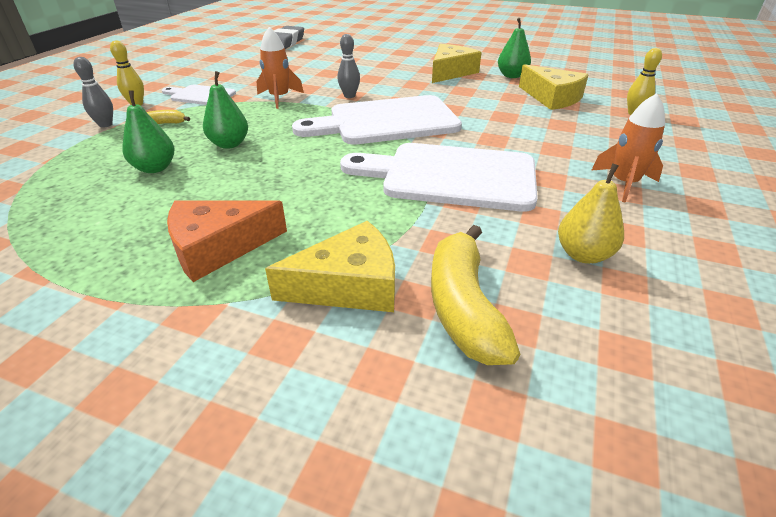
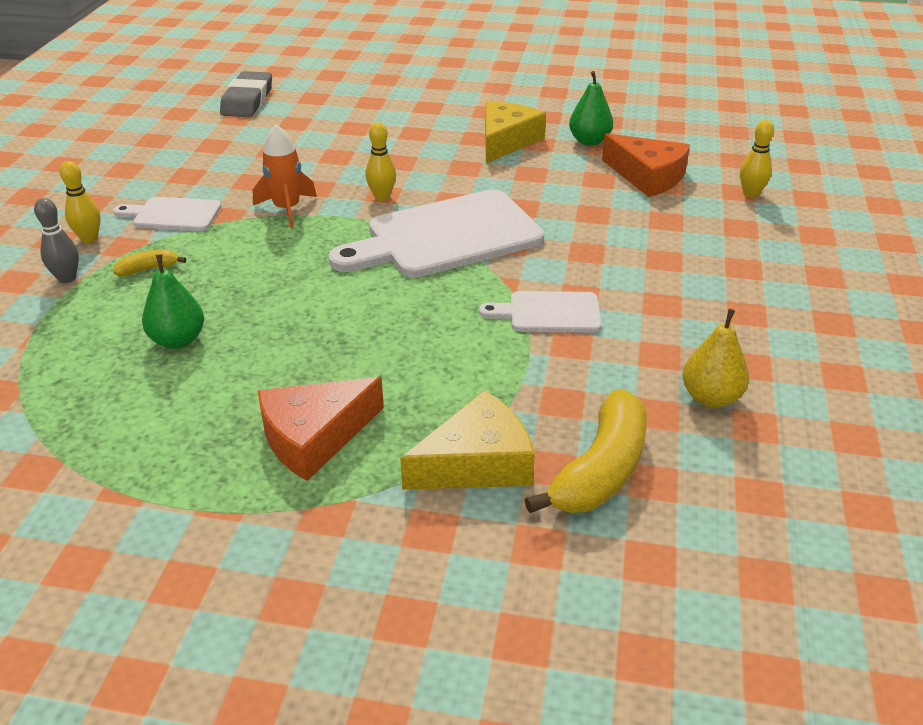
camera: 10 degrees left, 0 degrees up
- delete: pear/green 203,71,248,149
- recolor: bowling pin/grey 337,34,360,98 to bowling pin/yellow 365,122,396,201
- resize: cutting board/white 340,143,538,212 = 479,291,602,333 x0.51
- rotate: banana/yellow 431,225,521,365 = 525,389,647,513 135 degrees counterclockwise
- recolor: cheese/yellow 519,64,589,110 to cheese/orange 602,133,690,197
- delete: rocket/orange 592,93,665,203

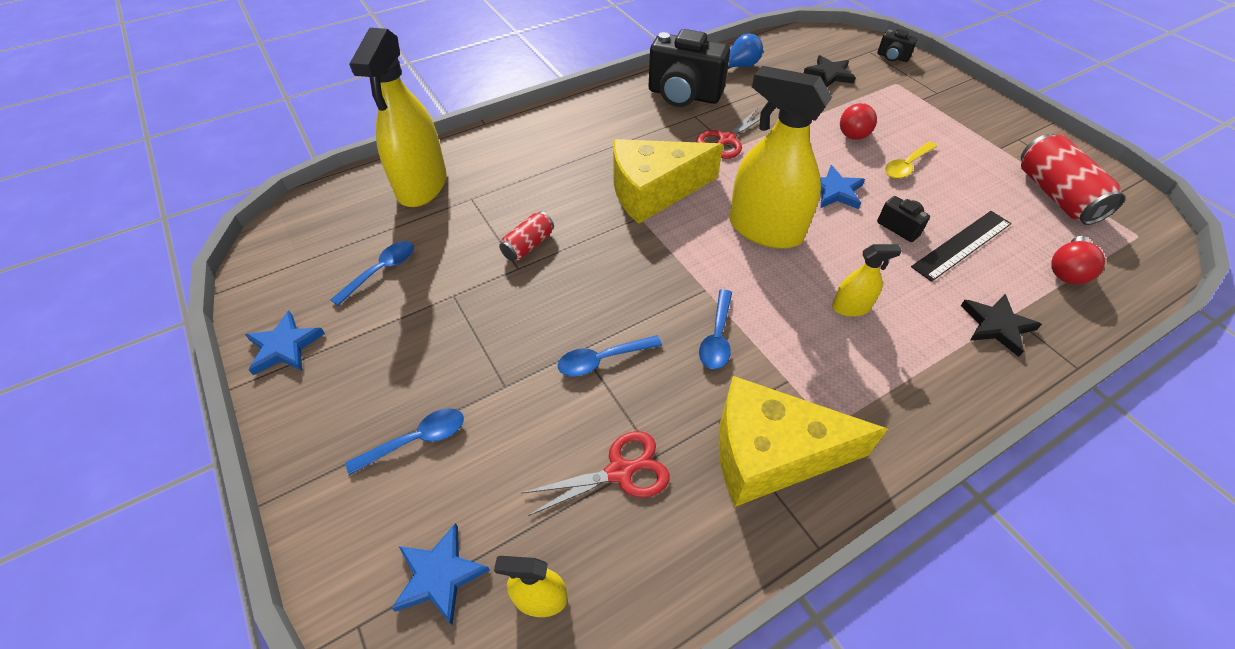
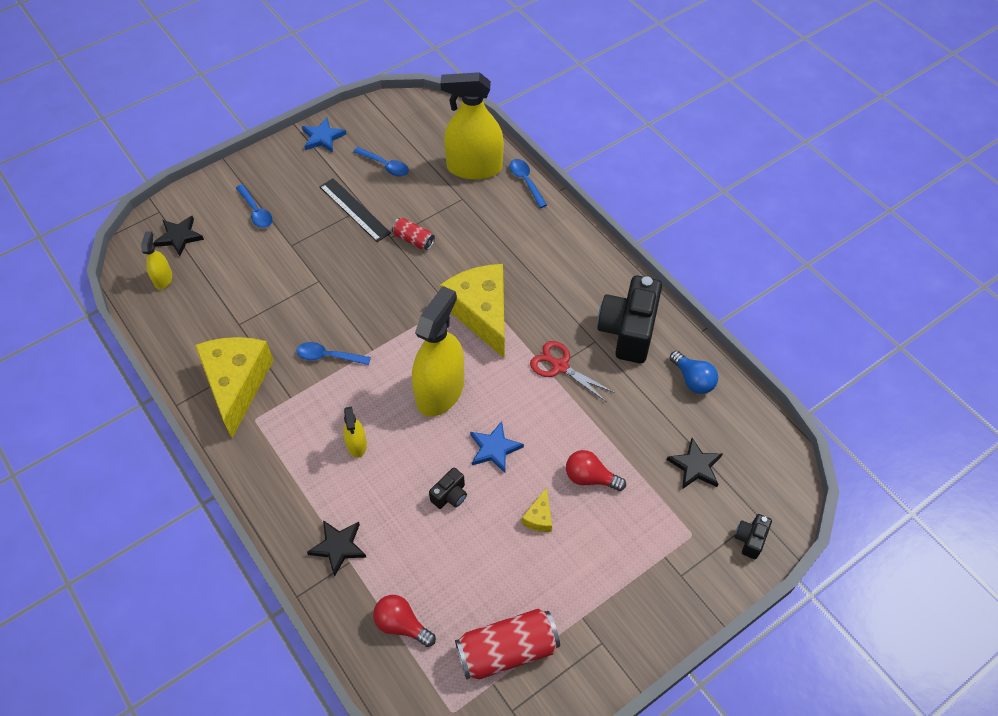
camera: 85 degrees right, 5 degrees up
- recolor: star/blue 391,523,490,625 to star/black 153,216,204,256
- delete: scissors/red 522,431,670,516
- move: spoon/blue 558,335,662,376 to 509,159,547,208
- replace: spoon/yellow 885,142,937,179 to cheese/yellow 522,488,552,532
- move: ruler/black 911,211,1012,282 to 319,178,391,242

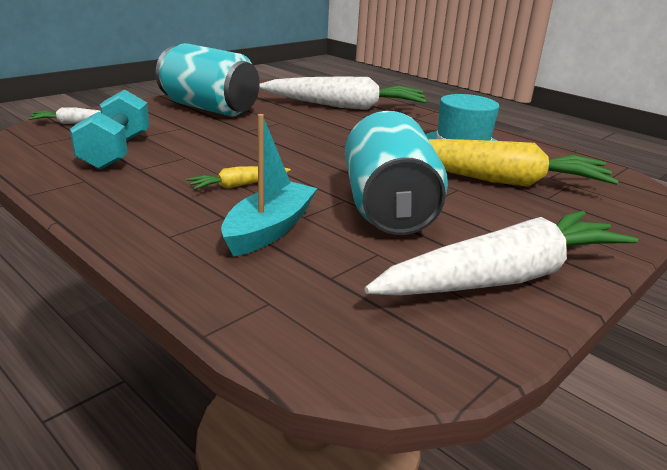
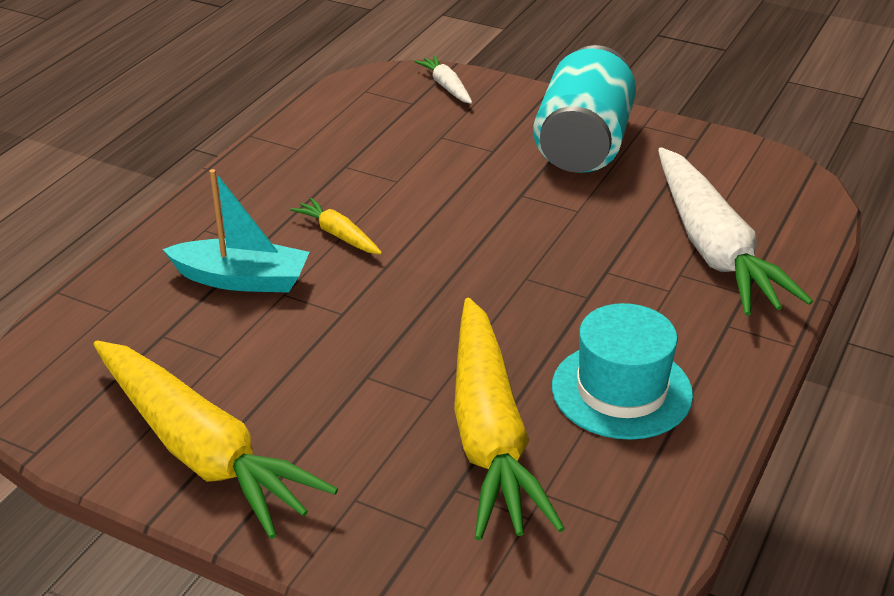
camera: 75 degrees right, 10 degrees up
- delete: dumbbell/turquoise 70,89,150,170
- delete: can/turquoise 345,111,448,235
- recolor: carrot/white 364,211,638,296 to carrot/yellow 93,340,338,539

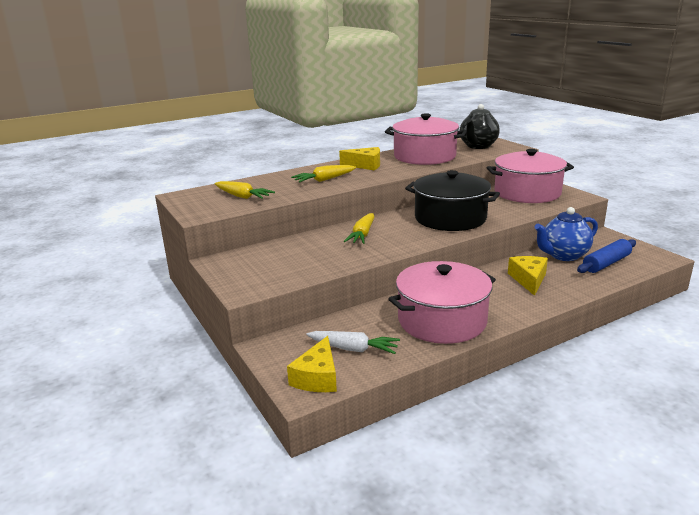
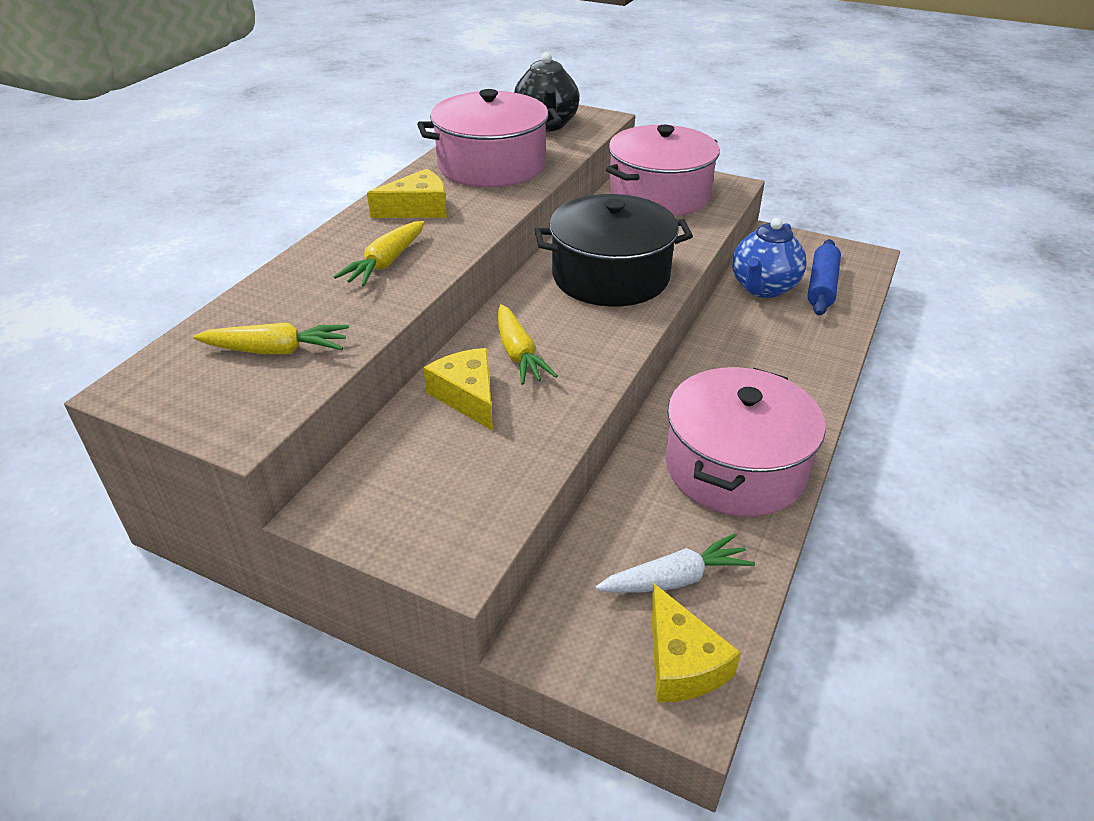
camera: 35 degrees left, 15 degrees up
- move: cheese/yellow 508,256,548,296 to 423,348,493,431

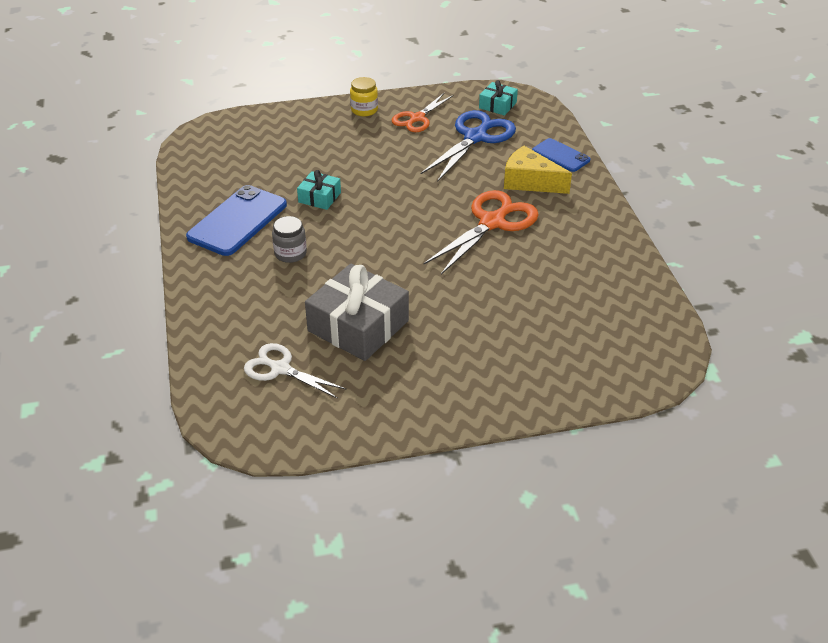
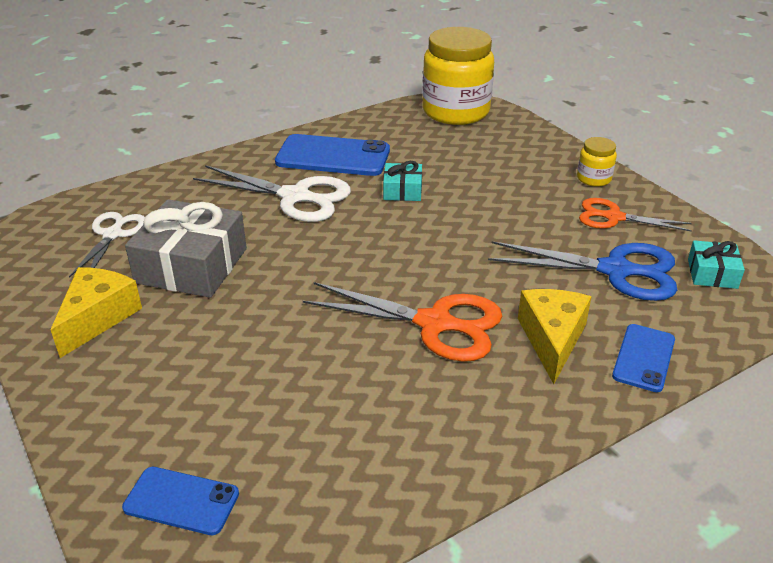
camera: 70 degrees right, 5 degrees down
- replace: jar/grey 272,216,307,263 to scissors/white 193,165,351,222
- insert: cheese/yellow 51,267,142,358
- insert: phone/blue 122,467,239,535
- insert: jar/yellow 422,27,494,125

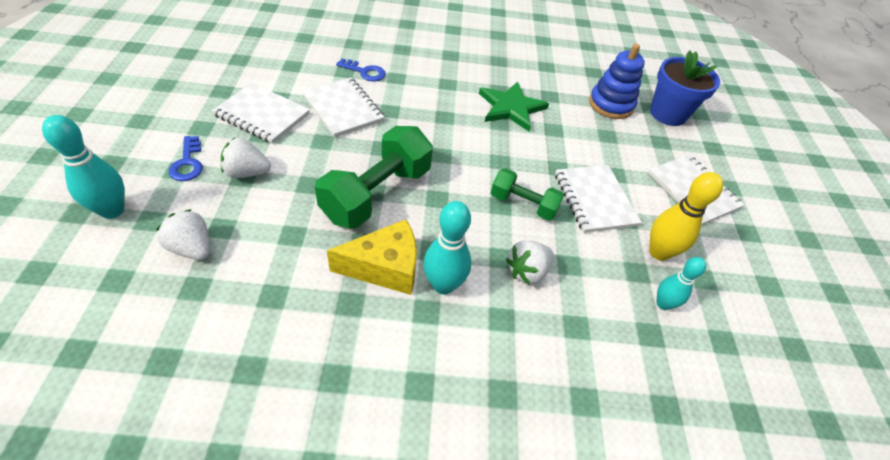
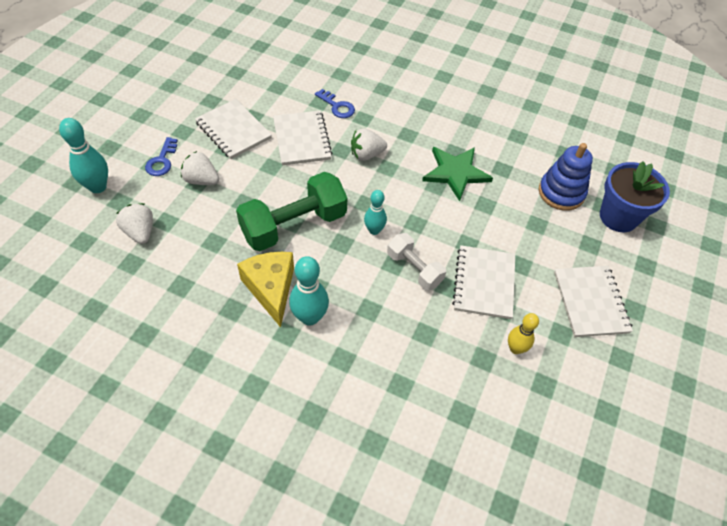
camera: 25 degrees right, 5 degrees up
- rotate: cheese/yellow 327,219,417,295 = 237,252,294,327 120 degrees counterclockwise
- recolor: dumbbell/green 491,168,564,221 to dumbbell/white 387,233,446,291
- move: strawberry/white 506,240,554,285 to 351,128,387,161
- resize: bowling pin/yellow 649,172,723,261 = 508,313,539,354 x0.65
- move: bowling pin/turquoise 656,257,706,310 to 364,190,387,235

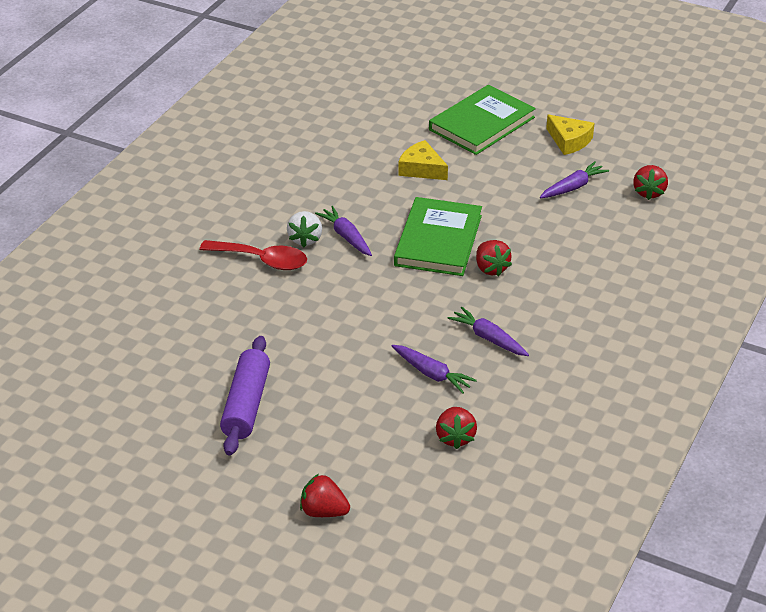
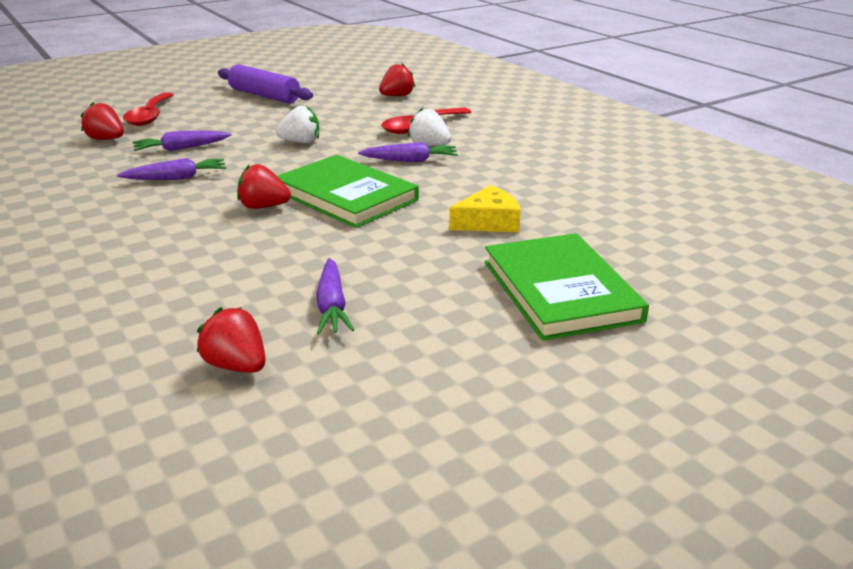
camera: 120 degrees right, 10 degrees down
- move: strawberry/red 300,474,350,517 to 379,63,415,96
- delete: cheese/yellow 546,114,594,155
- insert: spoon/red 123,92,174,126
- insert: strawberry/white 275,106,319,143

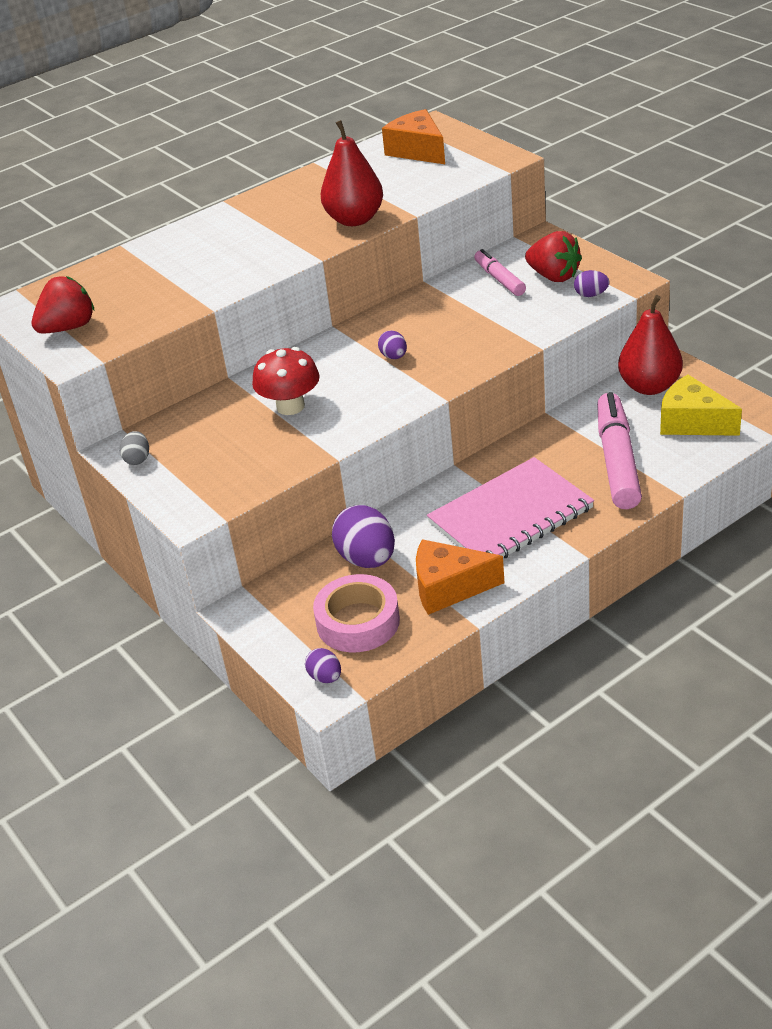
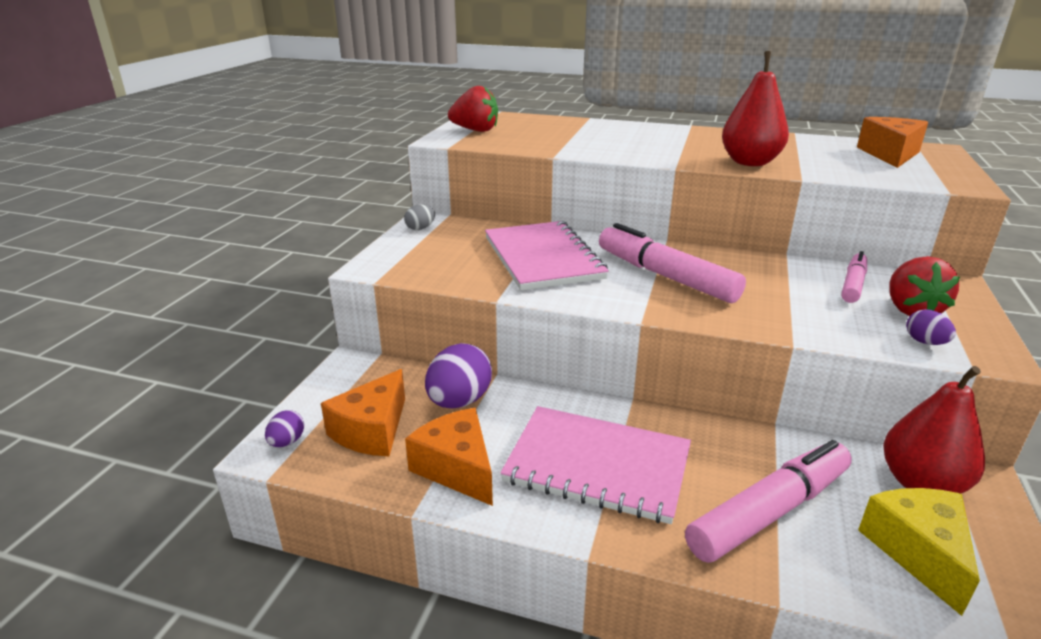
camera: 50 degrees right, 10 degrees down
- replace: mushroom/red 252,347,320,415 to notebook/pink 485,221,609,290
- replace: tape/pink 313,574,400,652 to cheese/orange 321,369,405,456
- replace: egg/purple 378,330,407,359 to marker/pink 599,223,746,303

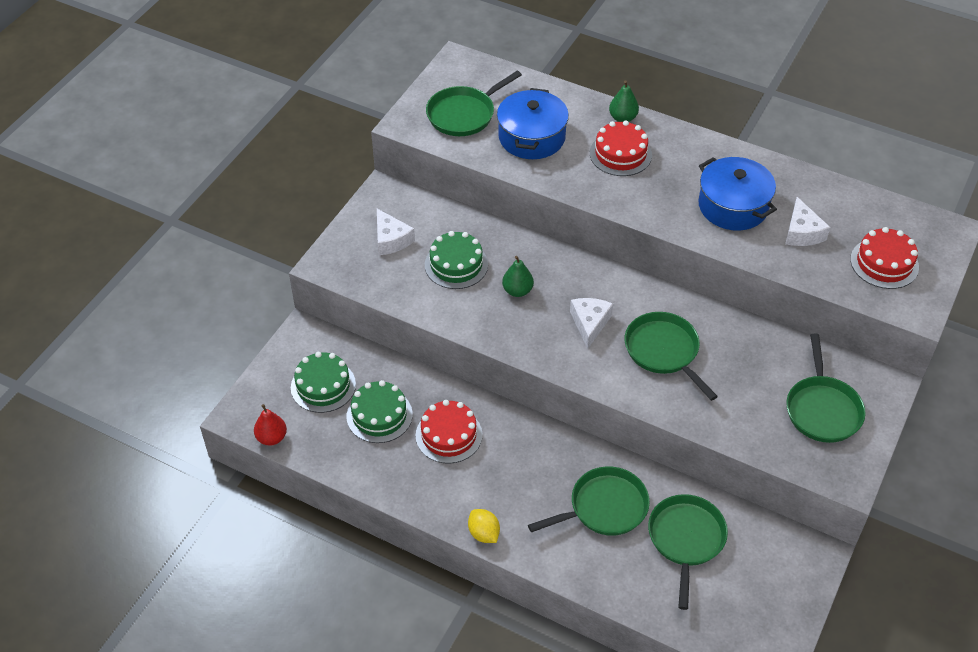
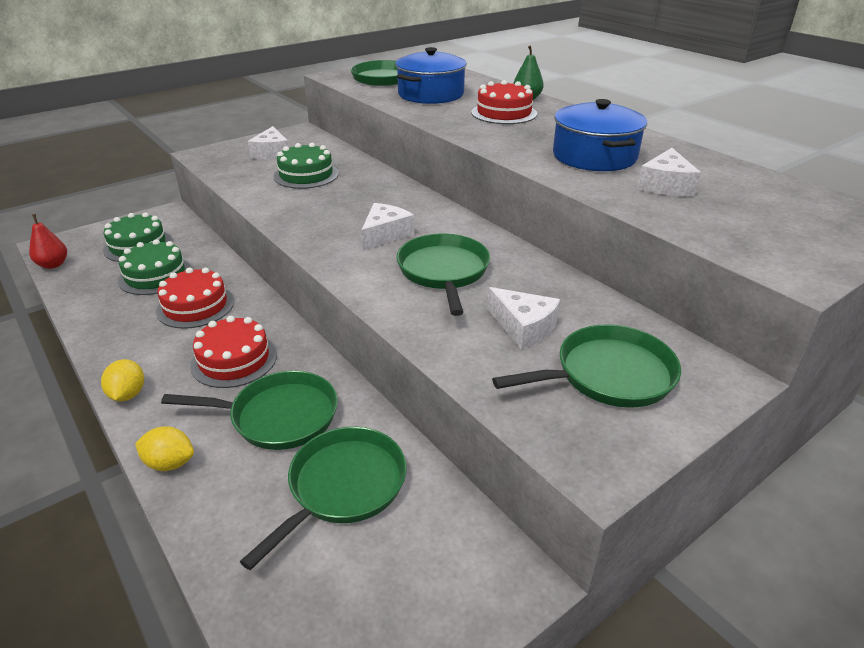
camera: 25 degrees right, 15 degrees down
- delete: pear/green 502,256,534,297
- rotate: pan/green 786,334,866,443 = 492,324,681,408 135 degrees counterclockwise
- move: cake/red 850,227,919,289 to 190,316,277,388
- insert: lemon/yellow 135,426,194,471
- insert: cheese/white 488,287,560,349

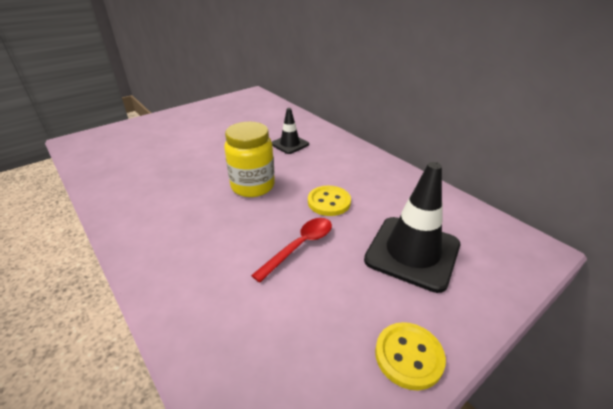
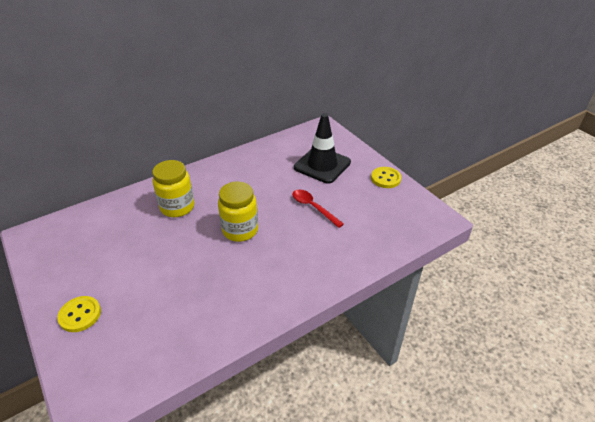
camera: 85 degrees left, 5 degrees up
- replace: traffic cone/black 272,108,309,154 to jar/yellow 152,160,194,217
- move: button/yellow 308,186,351,216 to 57,296,101,332

